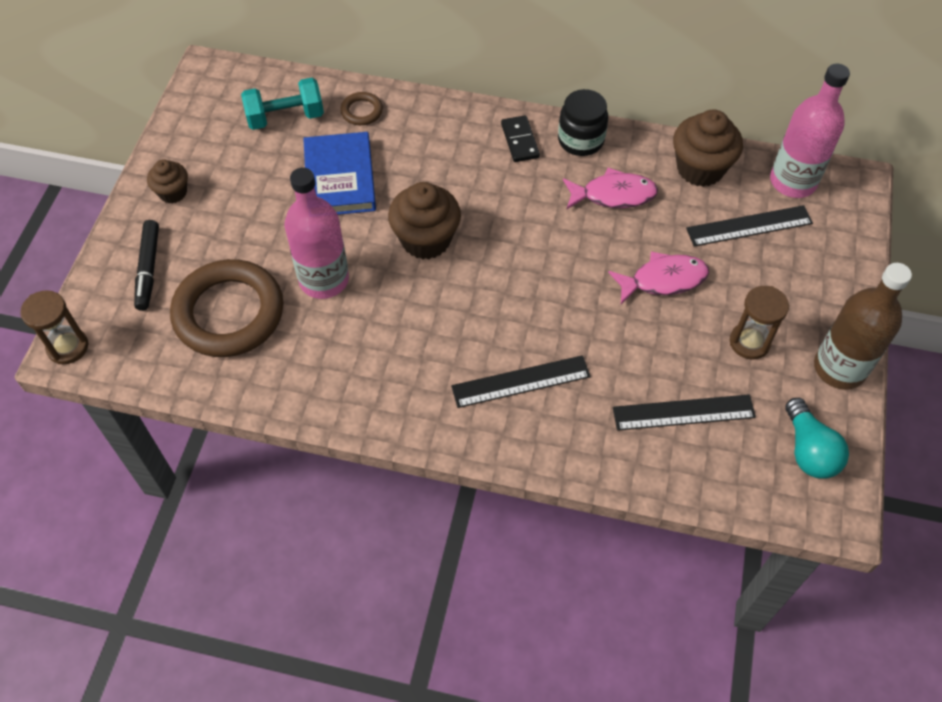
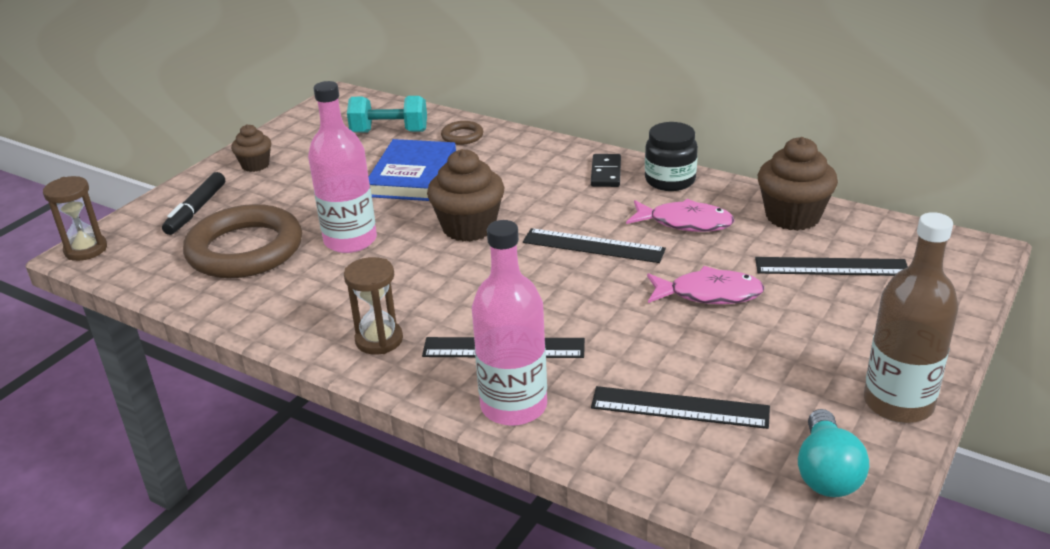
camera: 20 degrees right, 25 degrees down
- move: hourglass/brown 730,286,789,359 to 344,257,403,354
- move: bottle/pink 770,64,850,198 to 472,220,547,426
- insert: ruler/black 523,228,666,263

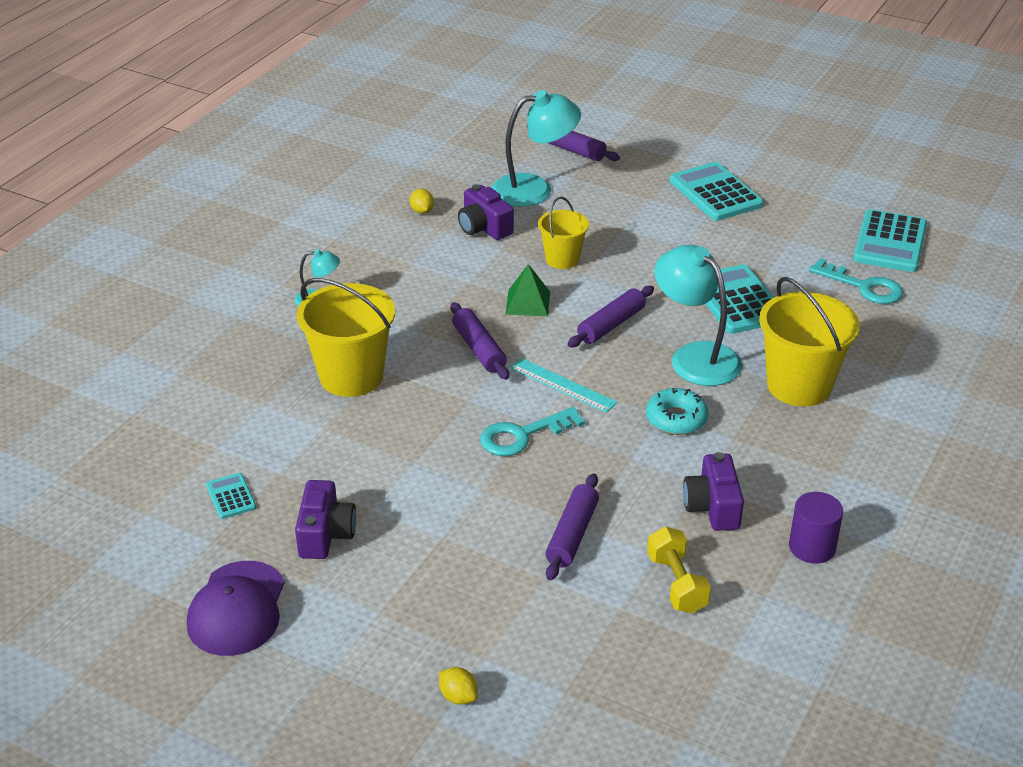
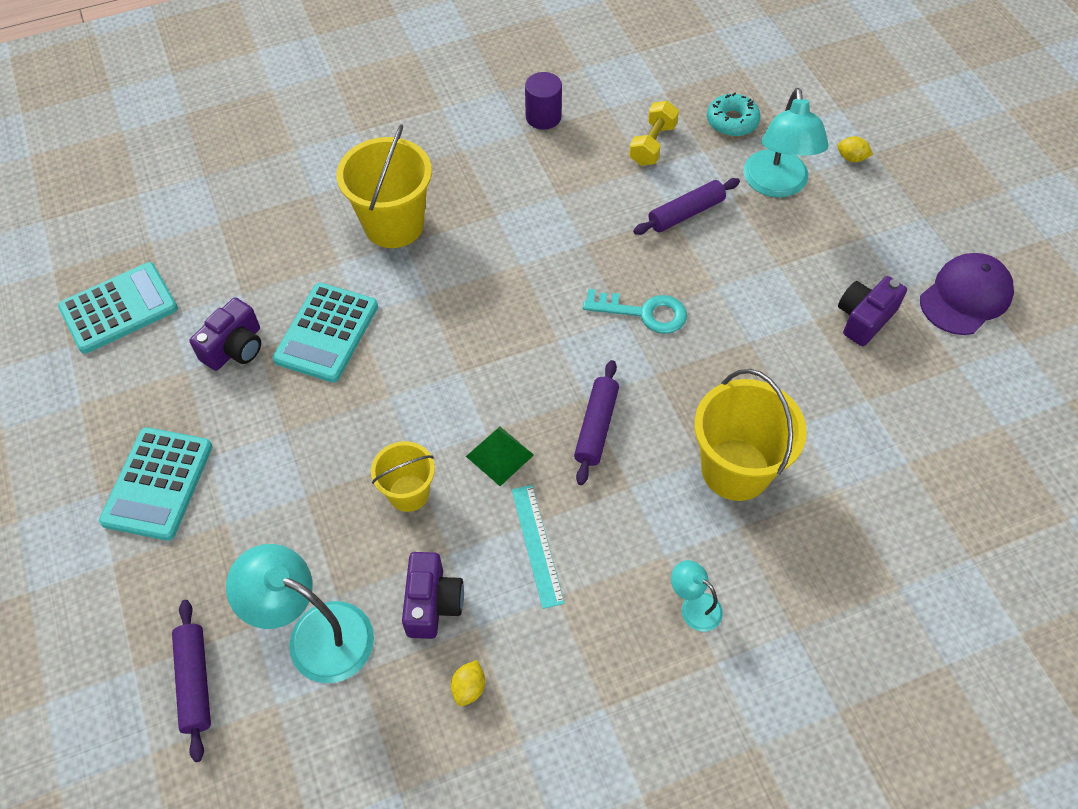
camera: 140 degrees left, 20 degrees up
- delete: calculator/turquoise 206,473,256,519
- rotate: lemon/yellow 439,667,478,705 = 837,136,873,162 60 degrees counterclockwise
- move: ruler/turquoise 510,358,617,413 to 512,485,565,609
- delete: rolling pin/purple 568,286,654,347
- move: donut/turquoise 646,388,709,435 to 707,93,761,137
- move: lamp/turquoise 654,245,742,386 to 743,88,829,198
- move: camera/purple 683,452,744,531 to 189,298,261,371
- delete: key/turquoise 809,258,903,304

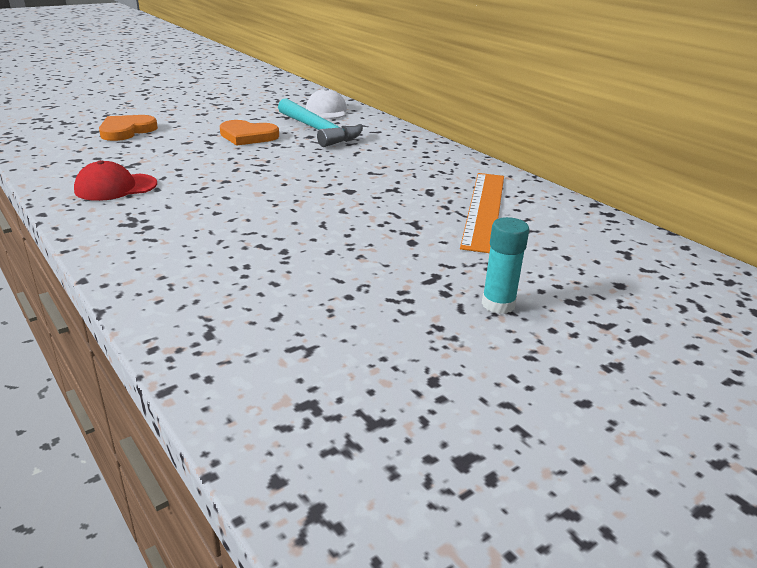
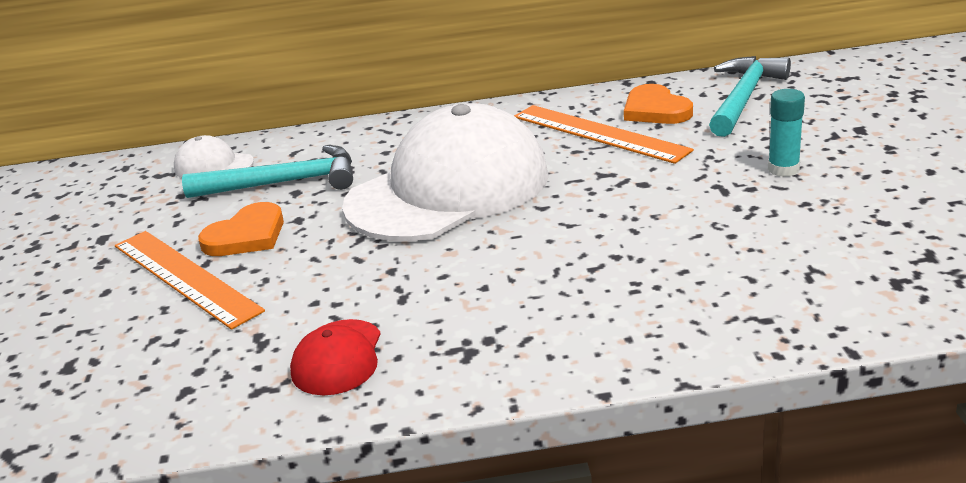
camera: 55 degrees left, 0 degrees up
- move: heart/orange 99,115,158,141 to 624,84,693,124
- insert: ruler/orange 115,231,265,330
- insert: cap/white 342,103,549,241
- insert: hammer/turquoise 709,56,791,137

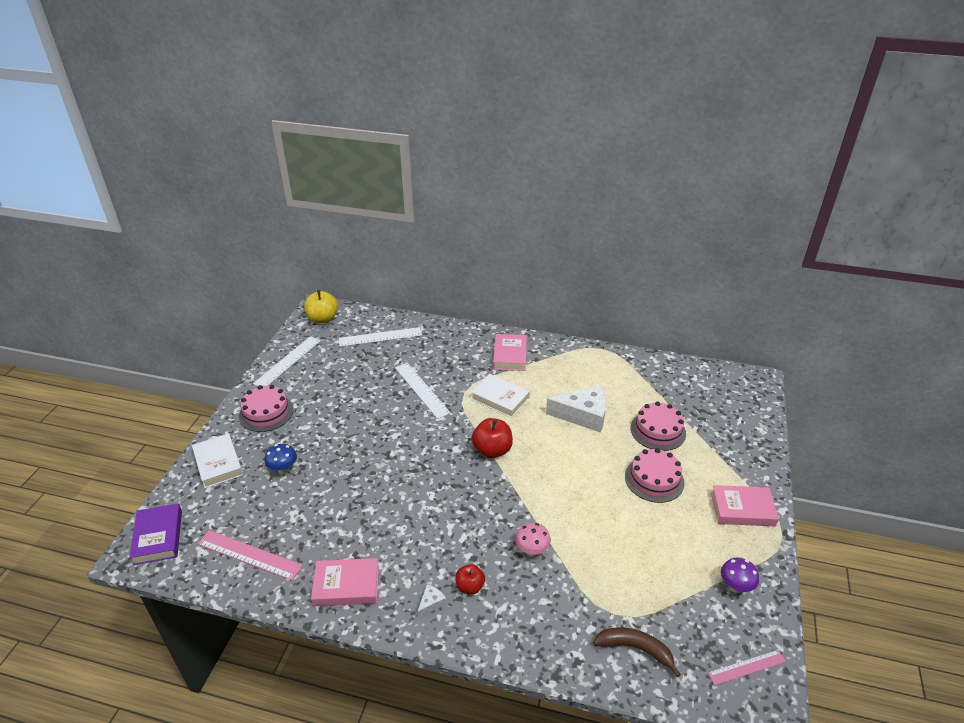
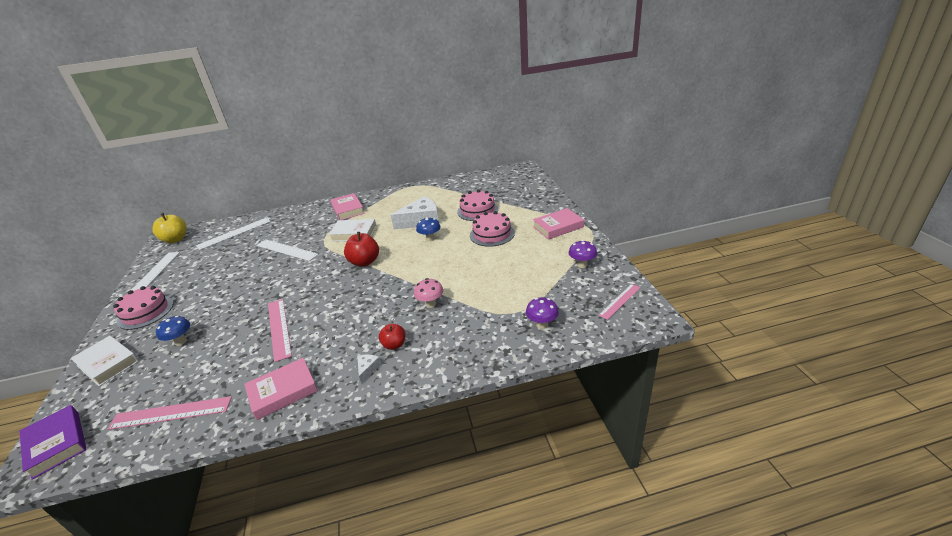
camera: 25 degrees left, 5 degrees down
- replace: banana/brown 593,627,681,677 to mushroom/purple 526,297,559,329
- insert: ruler/pink 268,299,292,362
- insert: mushroom/blue 416,217,441,242

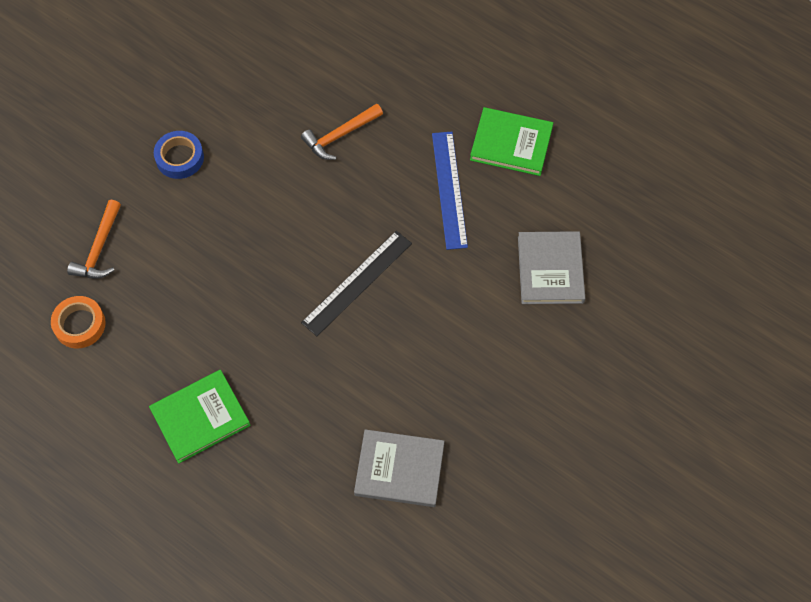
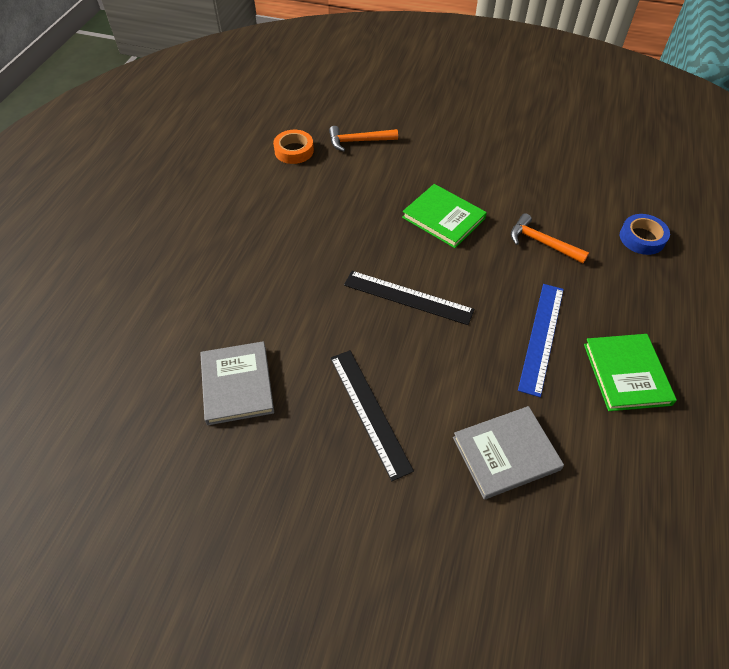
camera: 70 degrees right, 10 degrees down
- move: book/green 149,370,251,464 to 402,184,487,248
- move: tape/blue 154,131,204,179 to 620,214,670,255
- rotate: ruler/blue 432,132,468,250 = 518,284,564,397 45 degrees counterclockwise
- insert: ruler/black 330,350,414,481

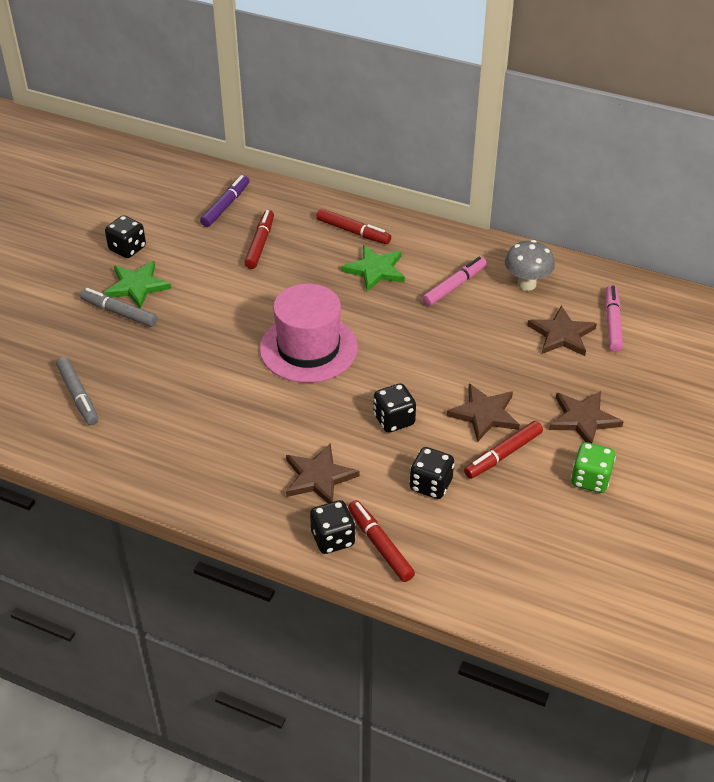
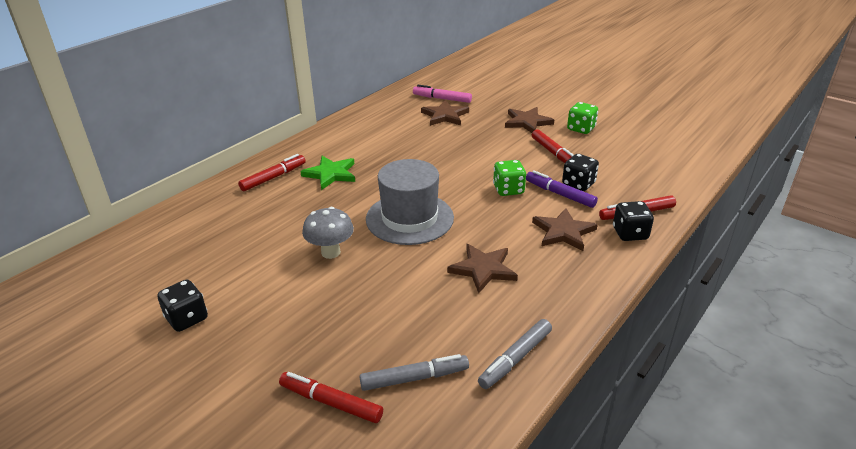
camera: 75 degrees left, 10 degrees down
- move: marker/grey 80,288,157,327 to 478,319,552,389
- delete: star/green 104,261,171,309
- move: marker/purple 200,175,249,227 to 526,170,598,208
- move: marker/red 244,210,274,269 to 279,372,383,423
- recolor: hat/pink 259,284,358,383 to hat/grey 366,159,454,245
- recolor: dice/black 373,383,416,433 to dice/green 493,160,526,196
- delete: marker/pink 422,257,487,306
- move: star/brown 446,384,520,442 to 447,244,518,293
- move: mushroom/grey 505,240,555,291 to 302,207,354,259

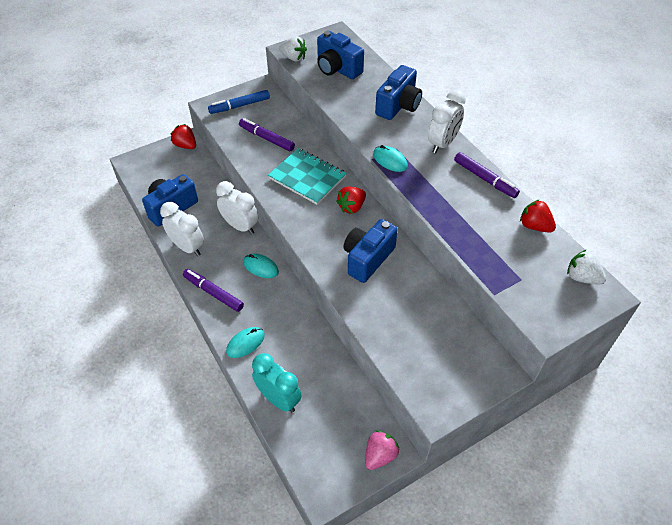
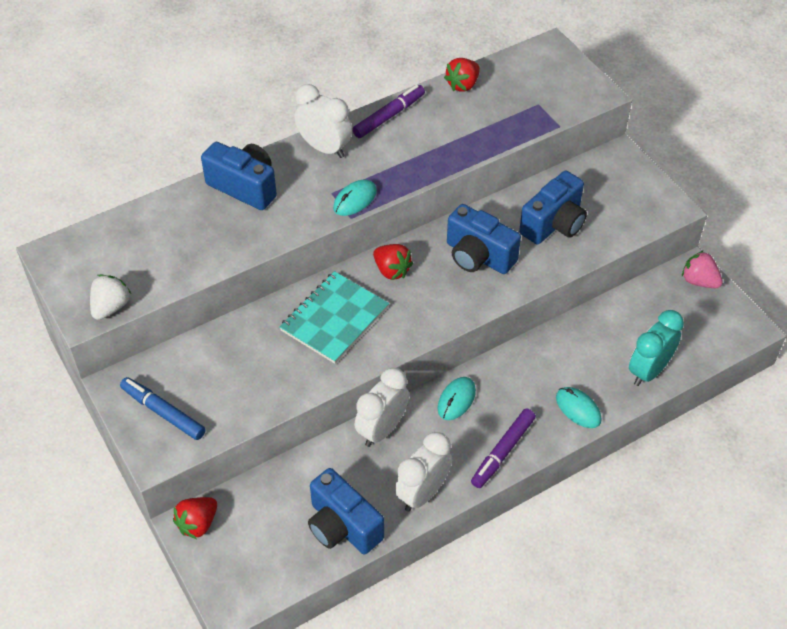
camera: 90 degrees left, 0 degrees up
- rotate: marker/blue 208,90,270,114 = 120,377,206,440 150 degrees clockwise
- delete: marker/purple 239,118,295,151
- move: camera/blue 317,31,364,79 to 519,171,587,244
- delete: strawberry/white 567,250,606,284

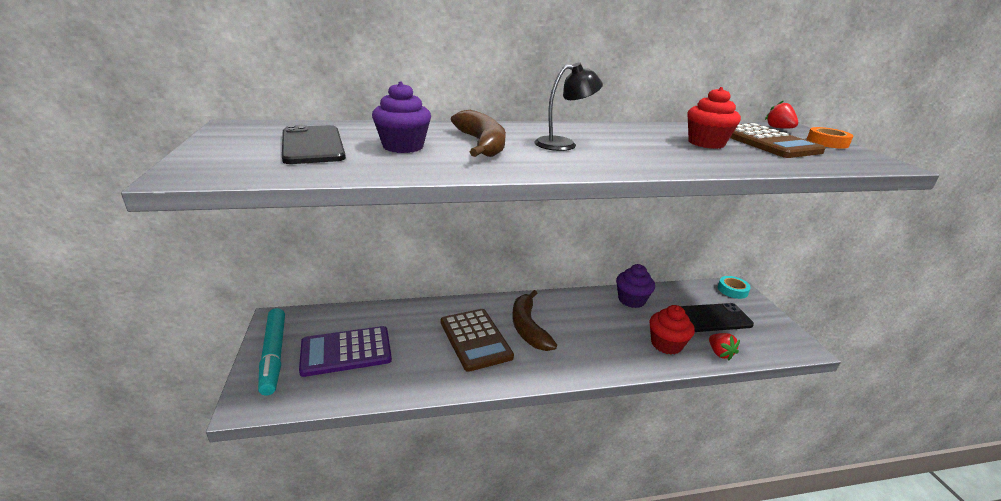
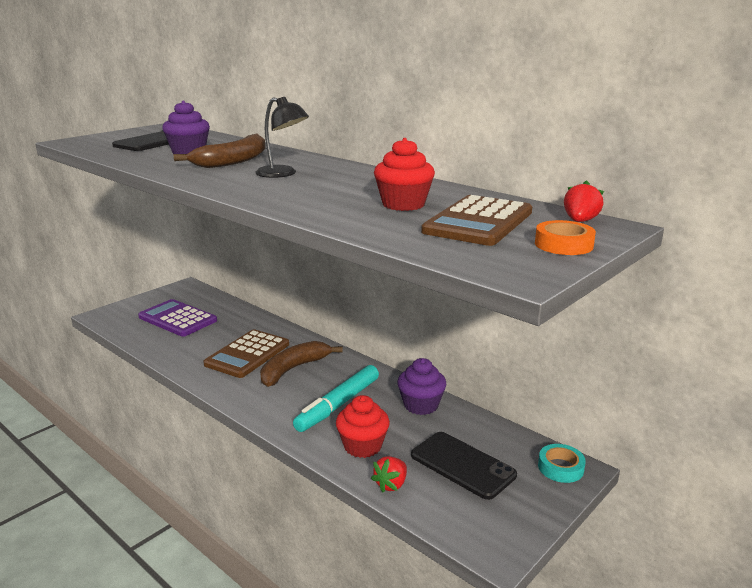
camera: 55 degrees right, 5 degrees down
- move: marker/turquoise 258,308,285,396 to 293,365,379,432

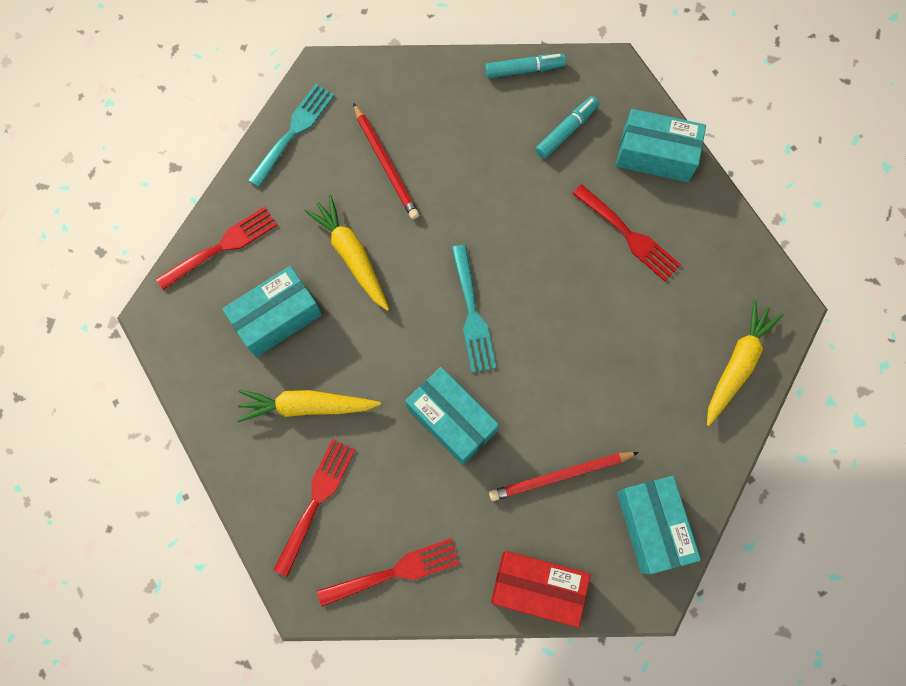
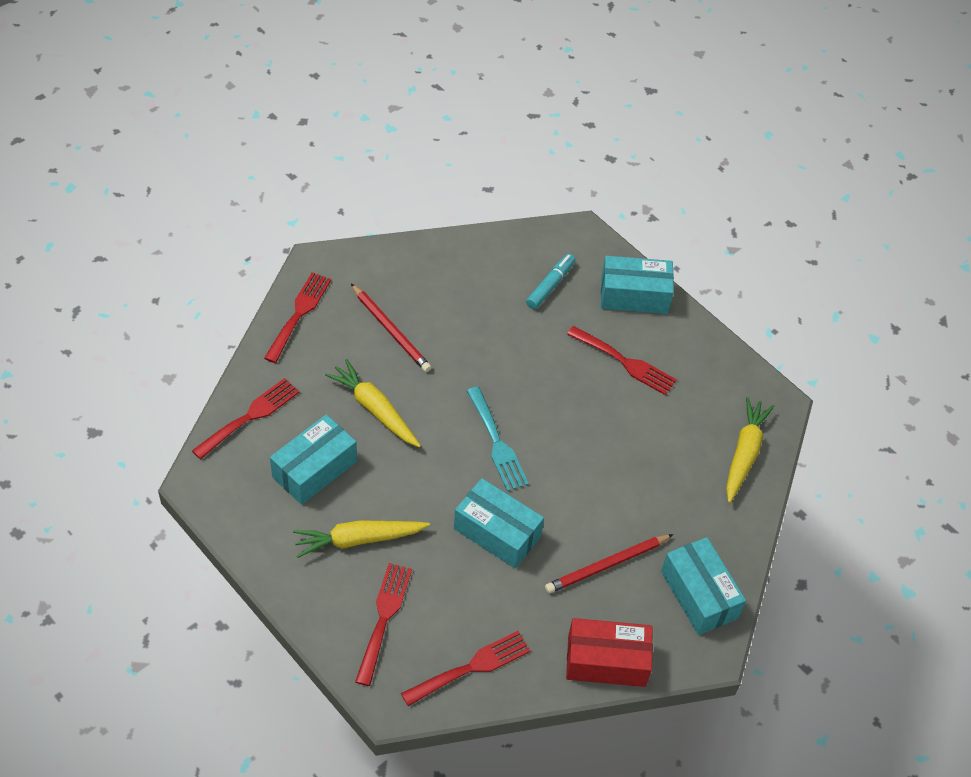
camera: 15 degrees left, 20 degrees down
- recolor: fork/turquoise 248,84,335,187 to fork/red 264,272,331,363
- delete: marker/turquoise 485,54,566,78

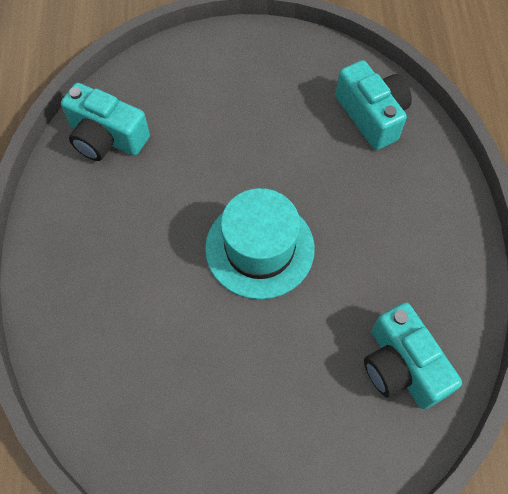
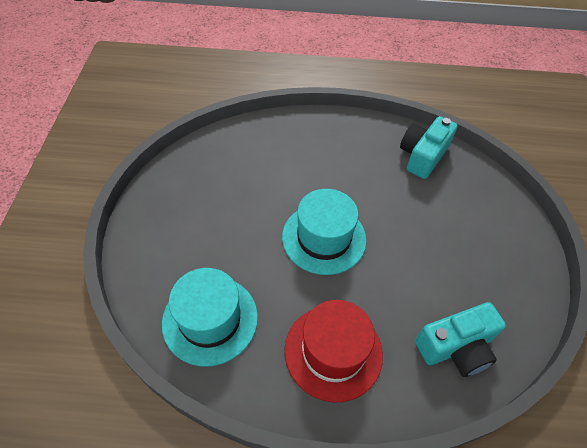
camera: 95 degrees right, 10 degrees down
- replace: camera/turquoise 364,302,462,409 to hat/turquoise 162,268,258,367
- insert: hat/red 285,300,383,403

